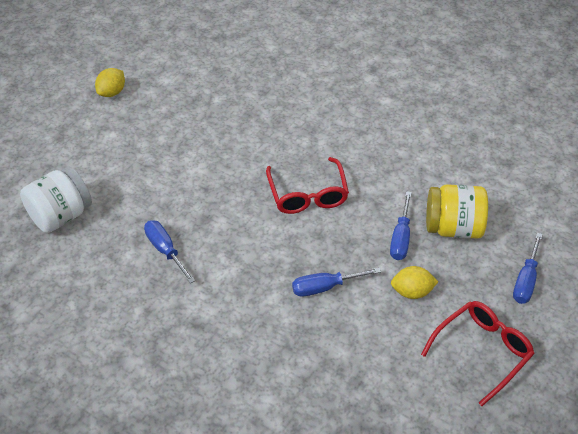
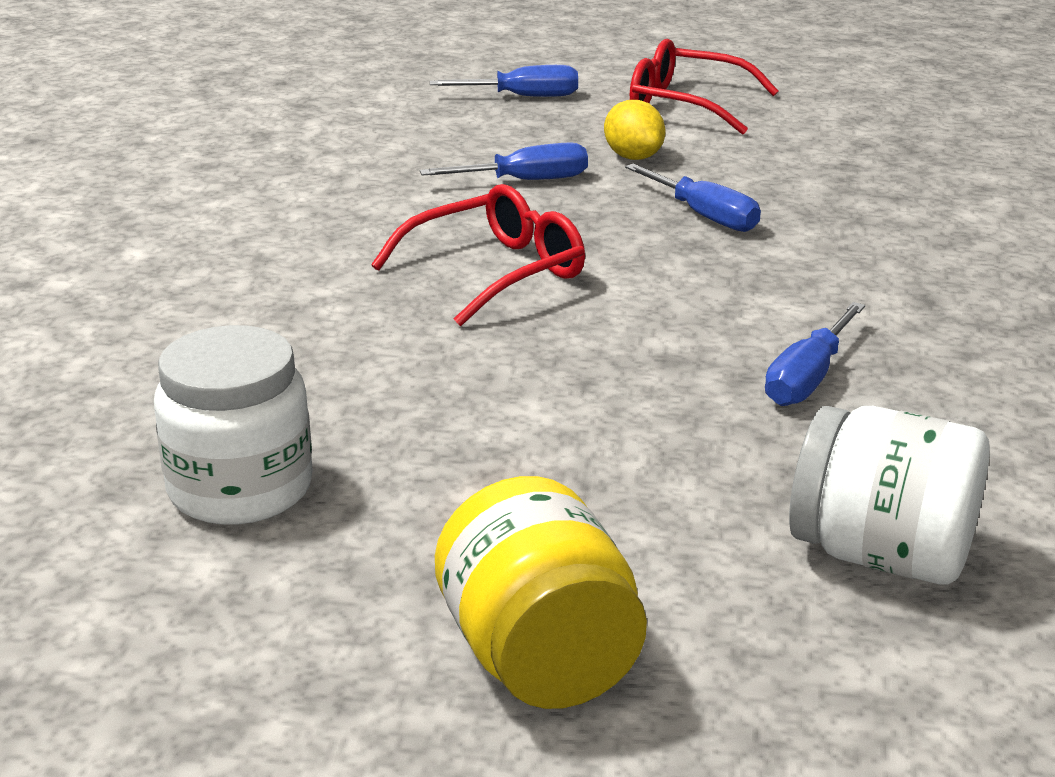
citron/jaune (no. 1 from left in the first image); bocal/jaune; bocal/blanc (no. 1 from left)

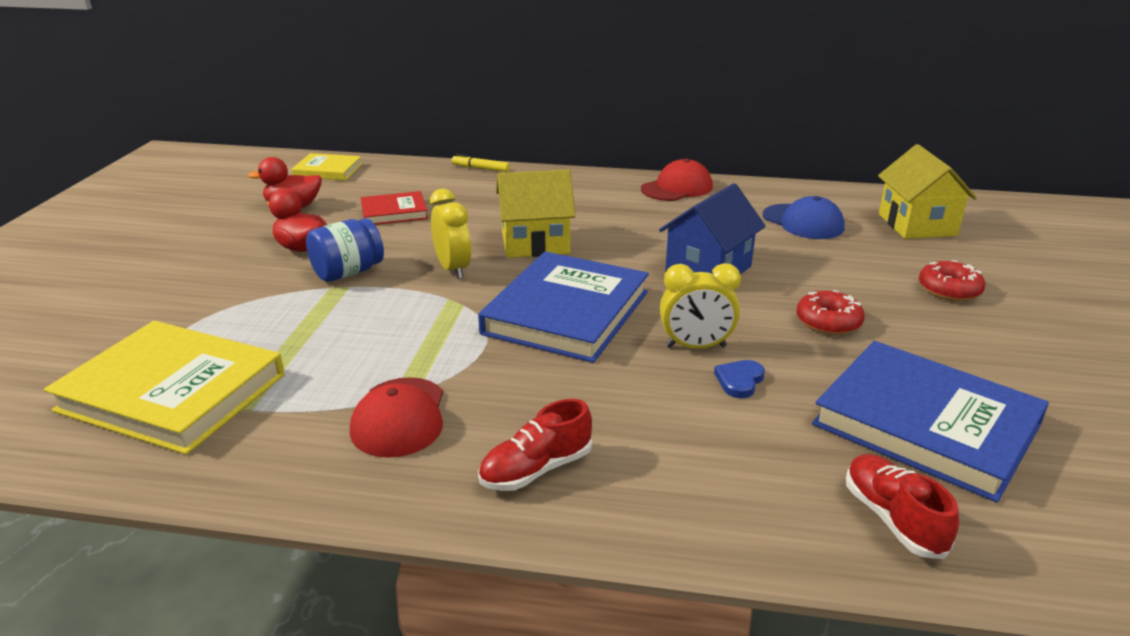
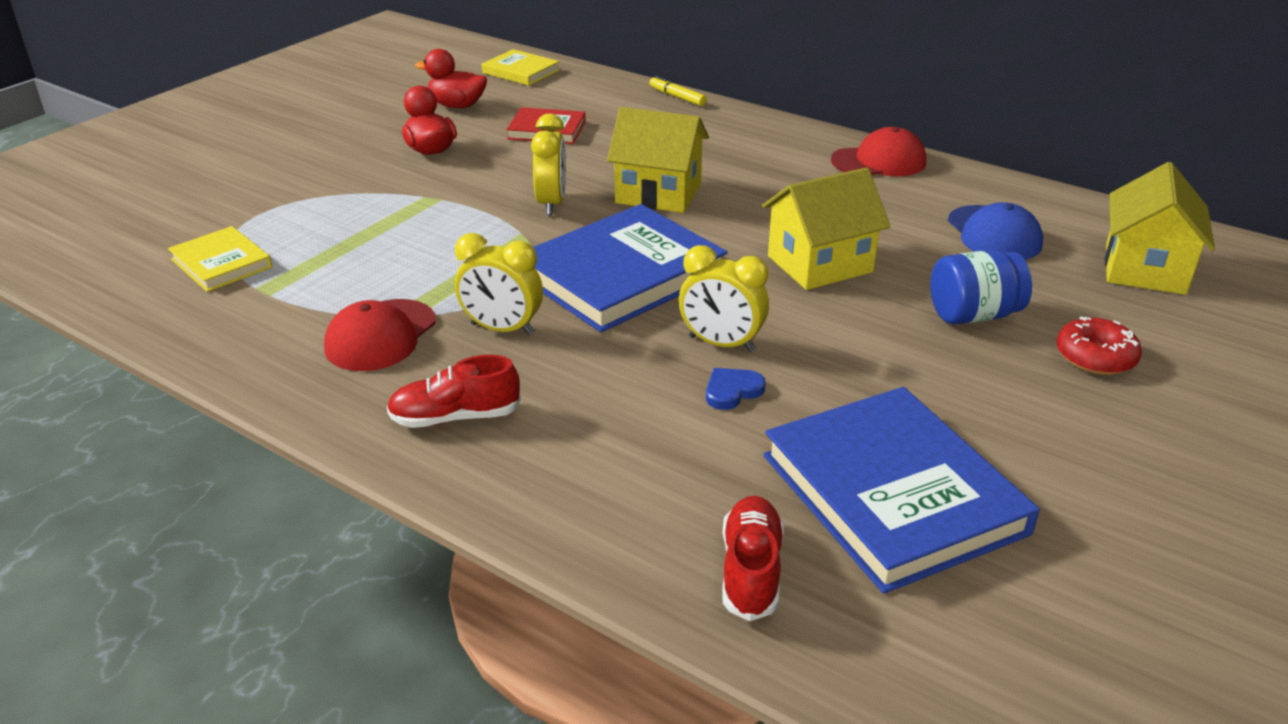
maison/jaune (no. 2 from left); bocal/bleu; beignet/rouge (no. 1 from left in the first image); livre/jaune (no. 1 from left); réveil/jaune (no. 1 from left)

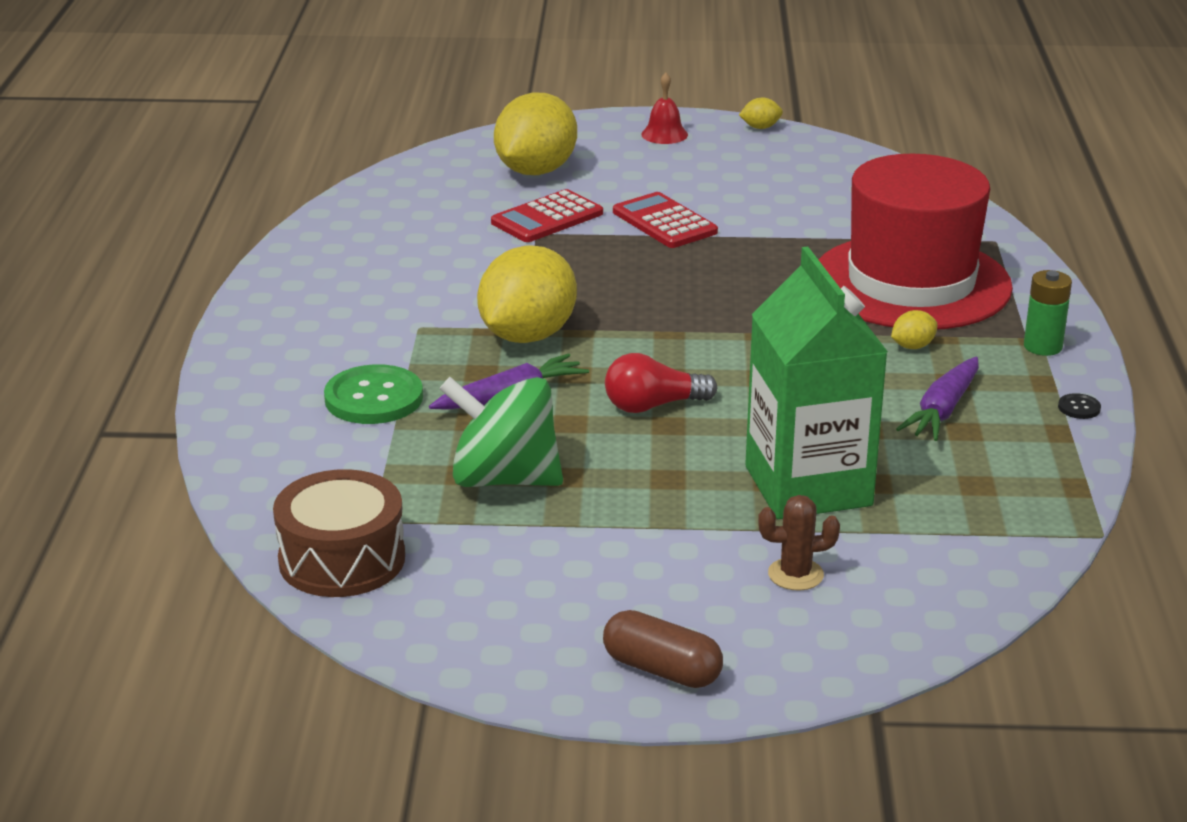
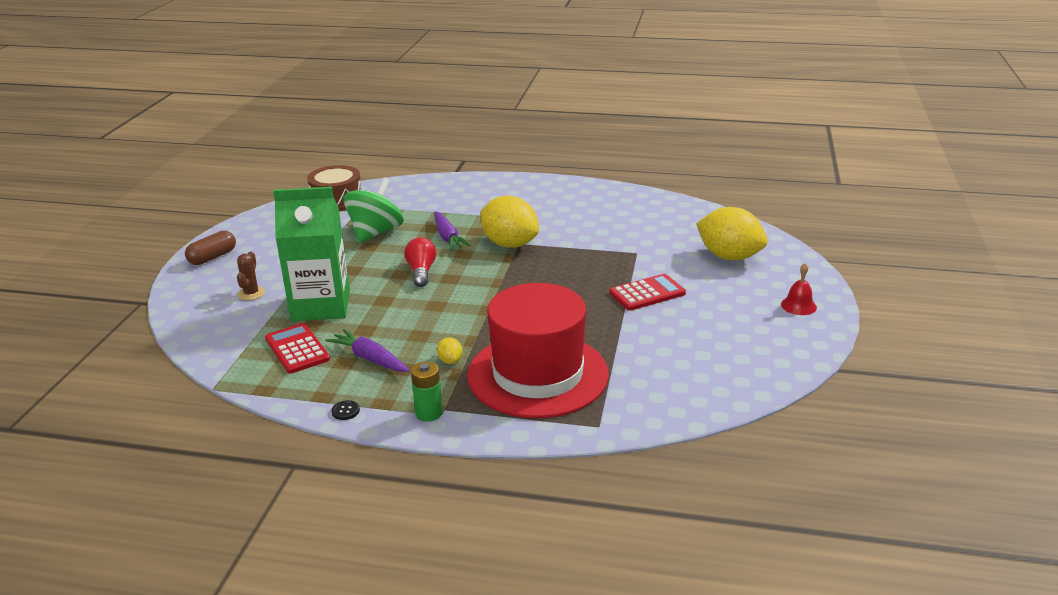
citron/jaune (no. 3 from left in the first image); calculatrice/rouge (no. 1 from left); bouton/vert

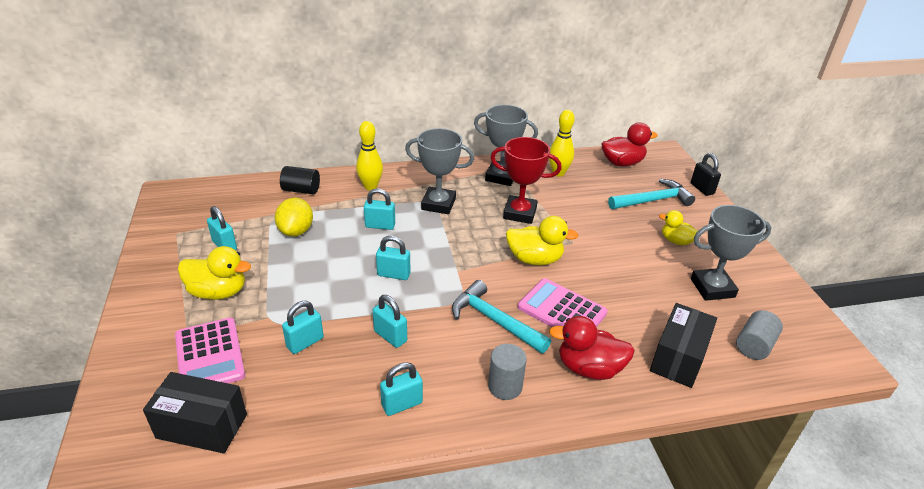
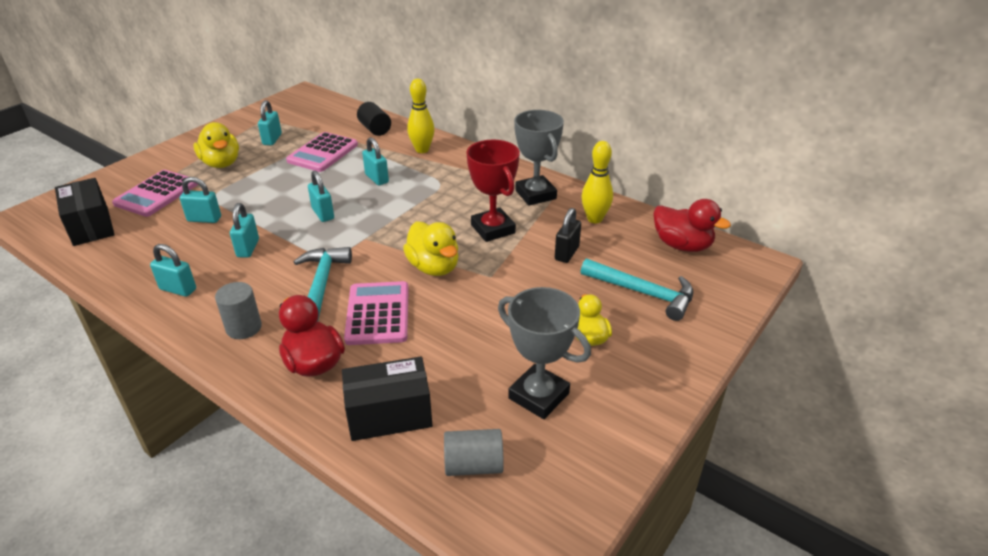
trophée/gris (no. 1 from left in the first image); cadenas/noir; calculatrice/rose (no. 2 from left)

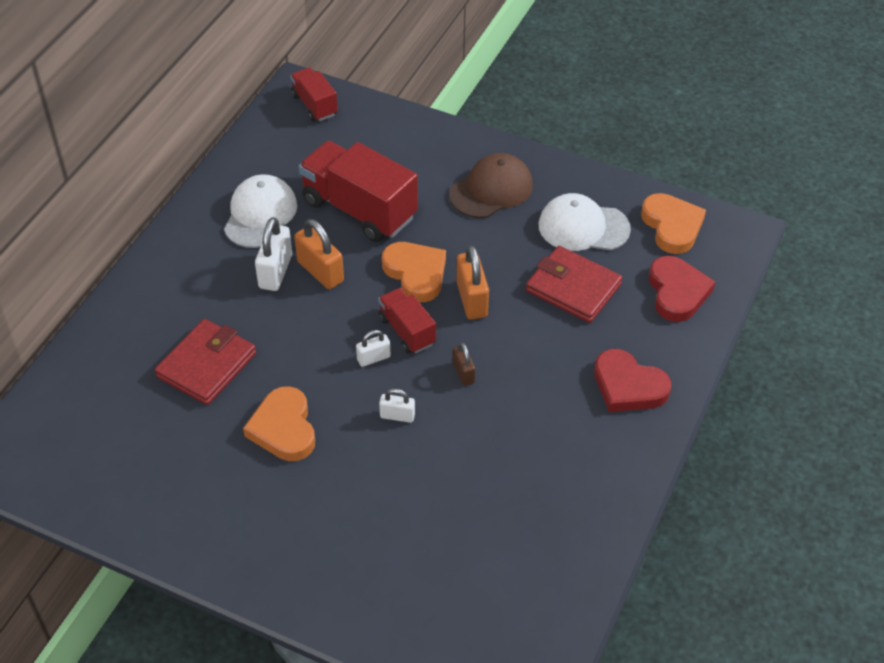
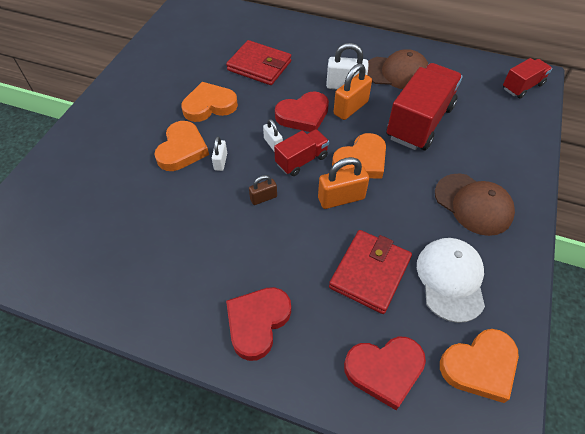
casquette/marron (no. 1 from left); cœur/rouge (no. 2 from left); cœur/orange (no. 1 from left)

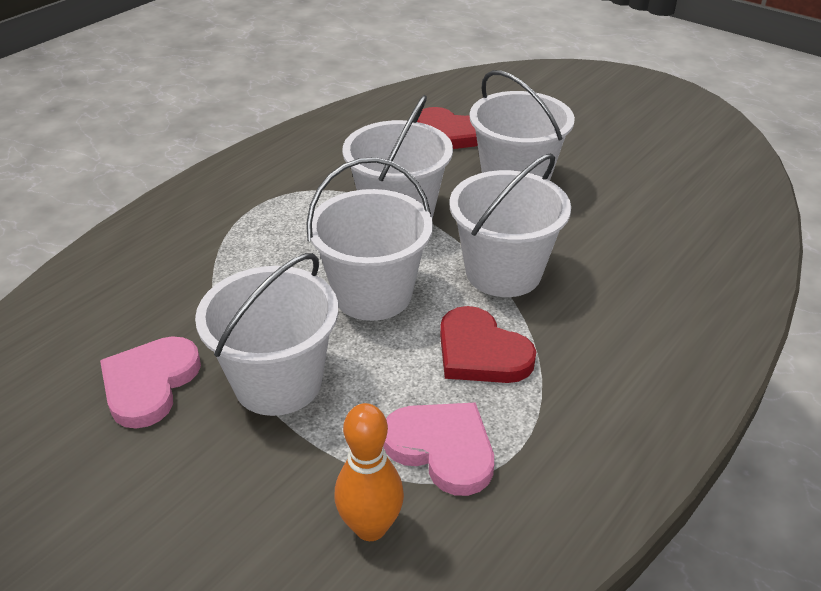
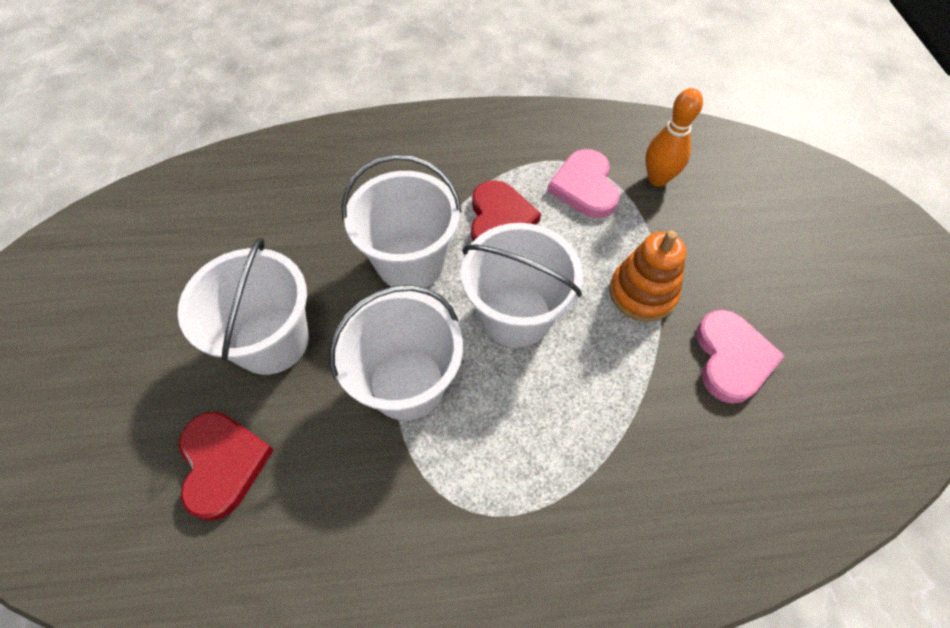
jouet à empiler/orange; cœur/rose (no. 2 from left)

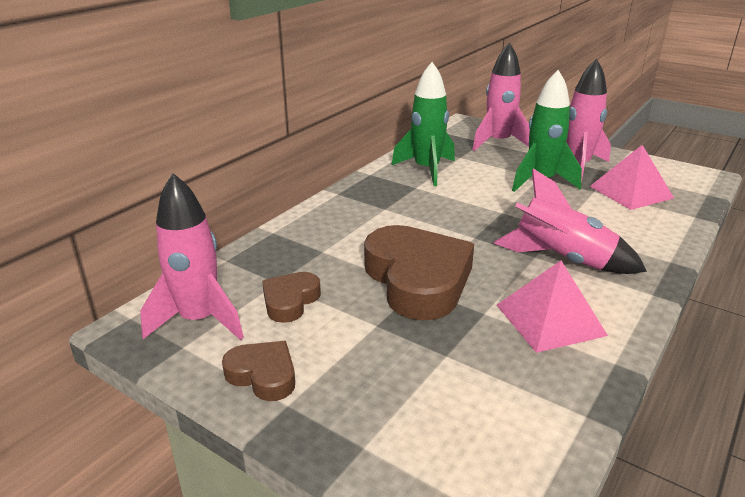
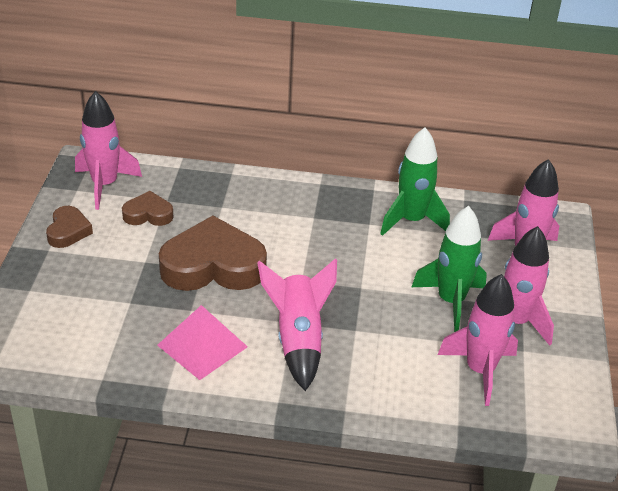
fusée/rose (no. 3 from left); cœur/marron (no. 3 from left)

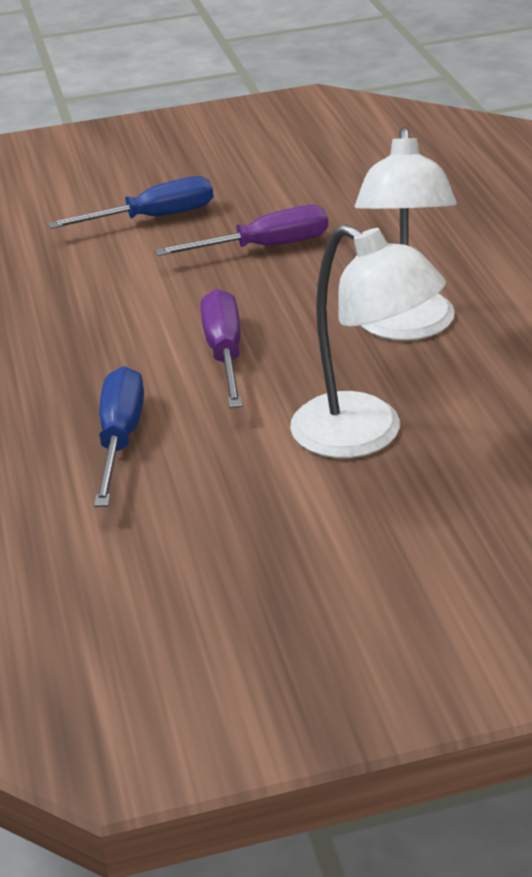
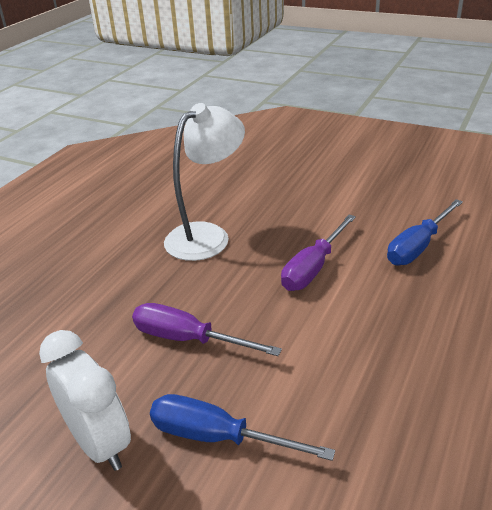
lampe/blanc (no. 1 from left in the first image); réveil/blanc

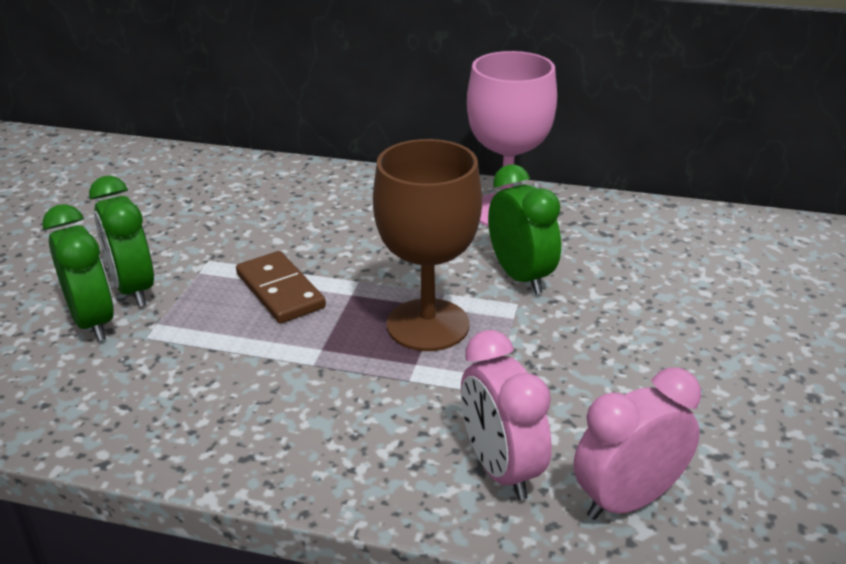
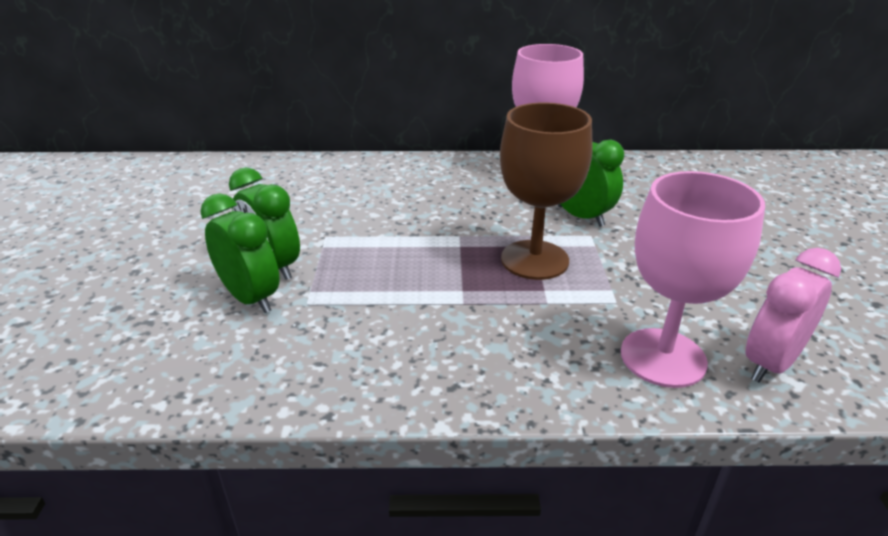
domino/marron; verre à pied/rose (no. 2 from left)

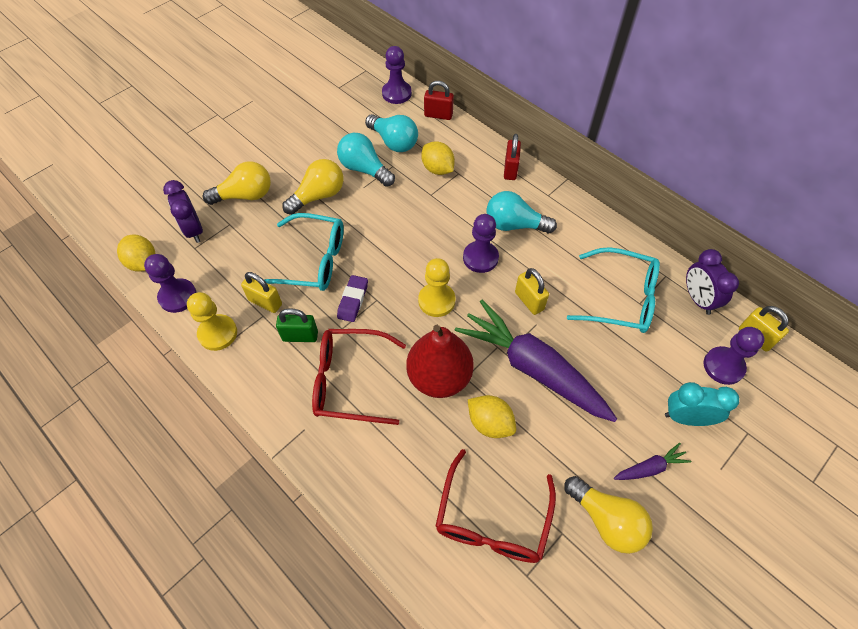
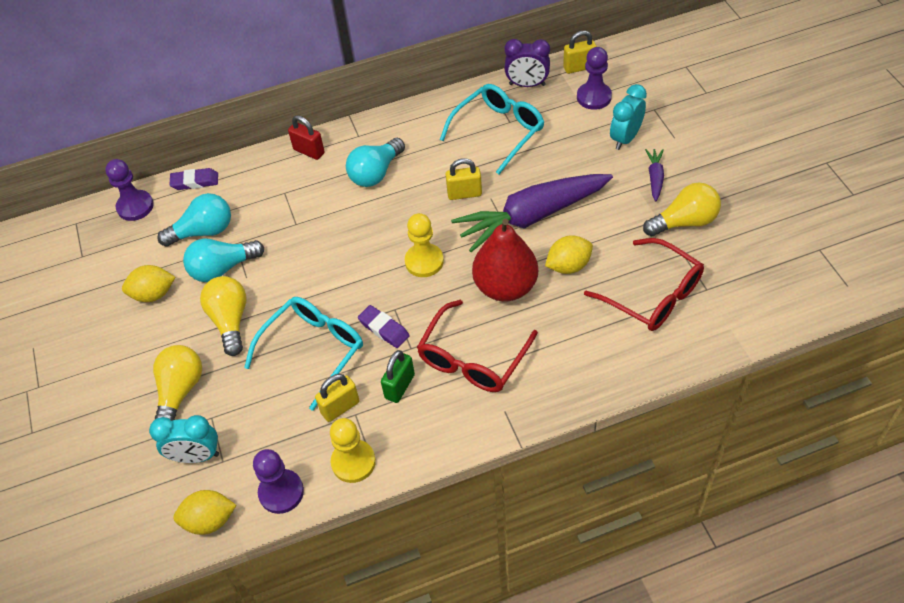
gomme/violet (no. 1 from left); citron/jaune (no. 1 from left); réveil/turquoise (no. 1 from left); pion/violet (no. 3 from left in the first image)

